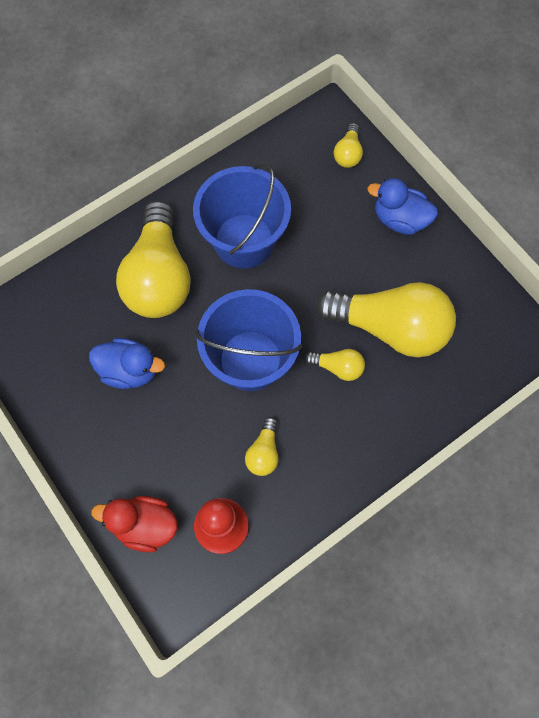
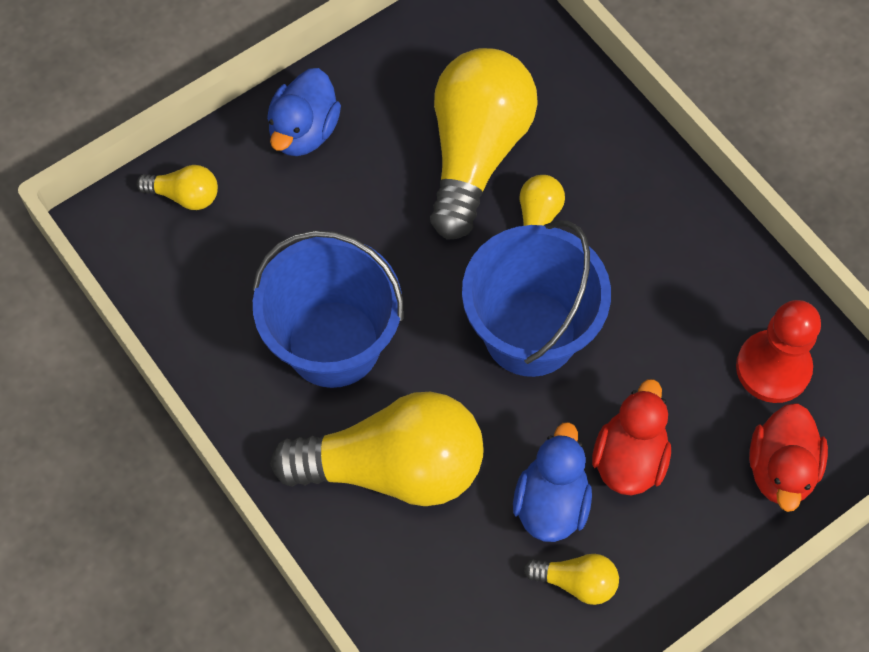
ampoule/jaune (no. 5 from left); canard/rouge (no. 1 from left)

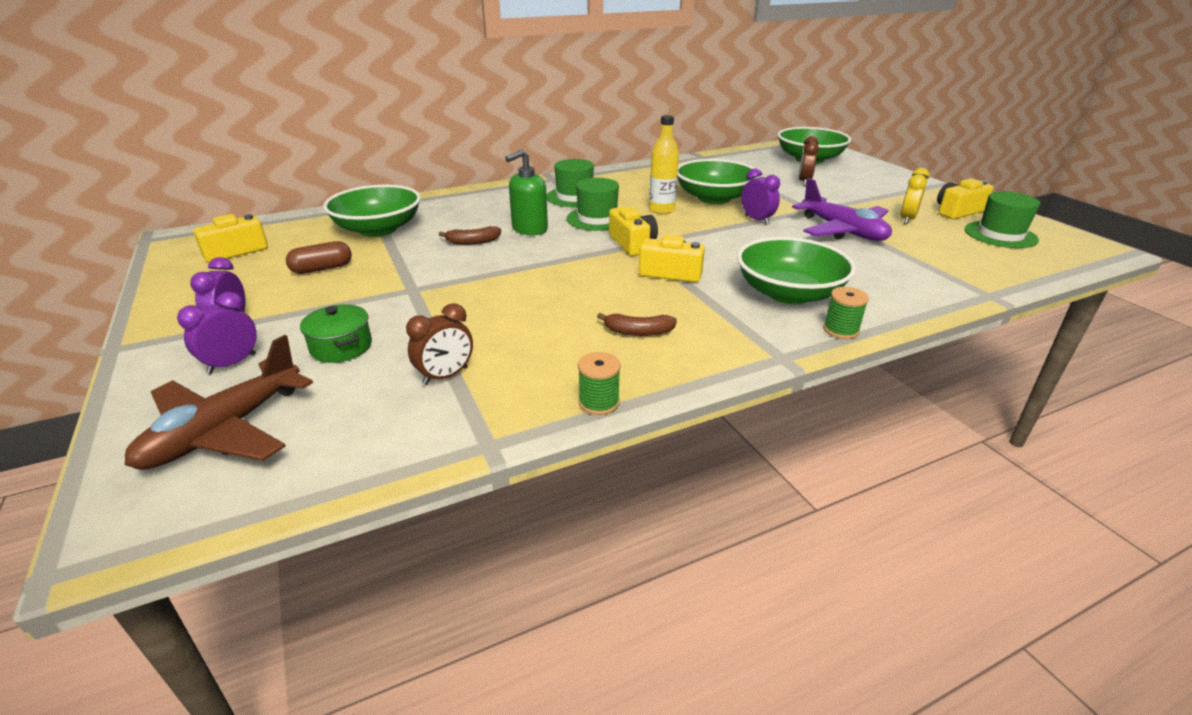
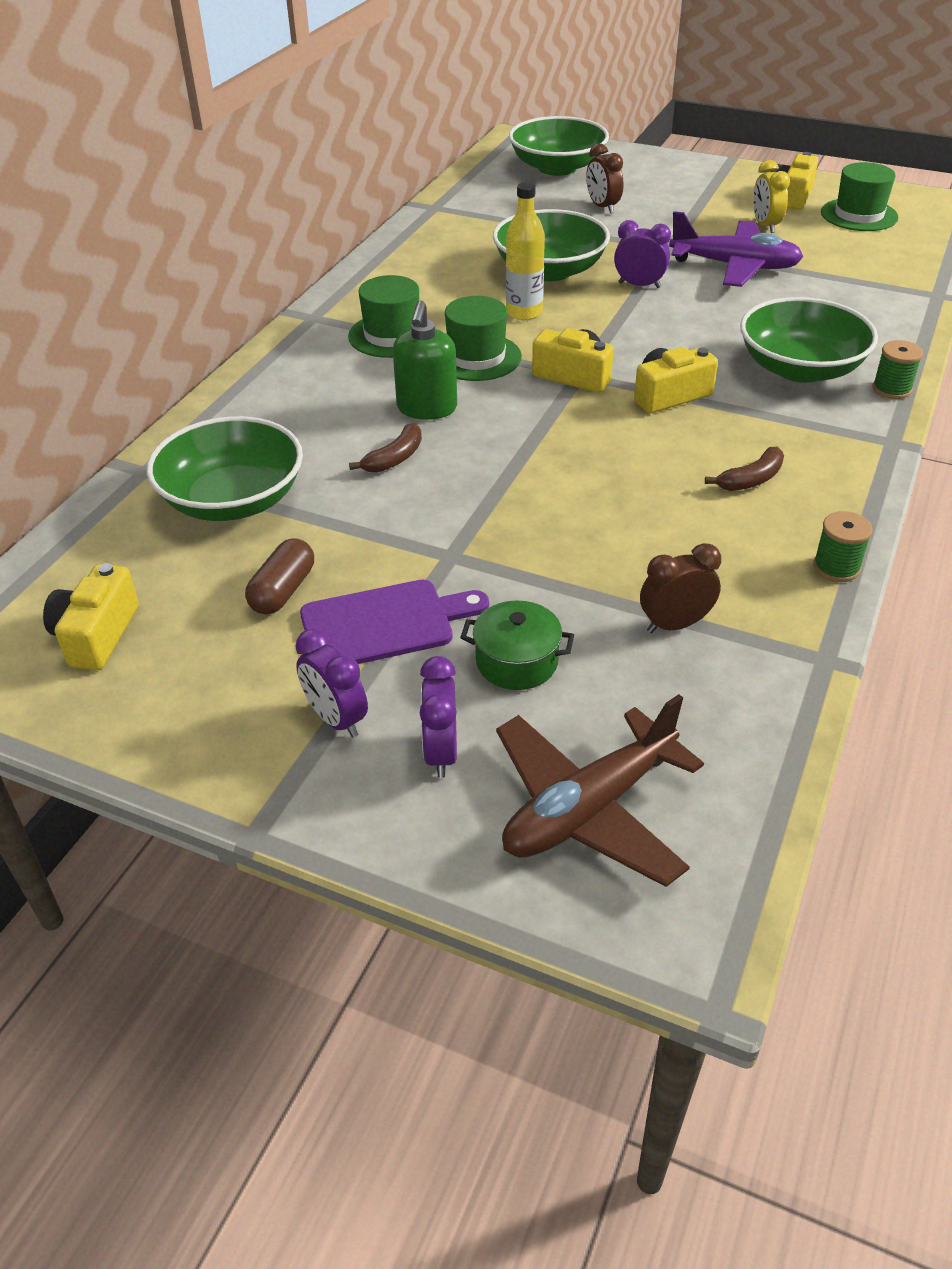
réveil/marron (no. 2 from left); avion/marron; planche à découper/violet

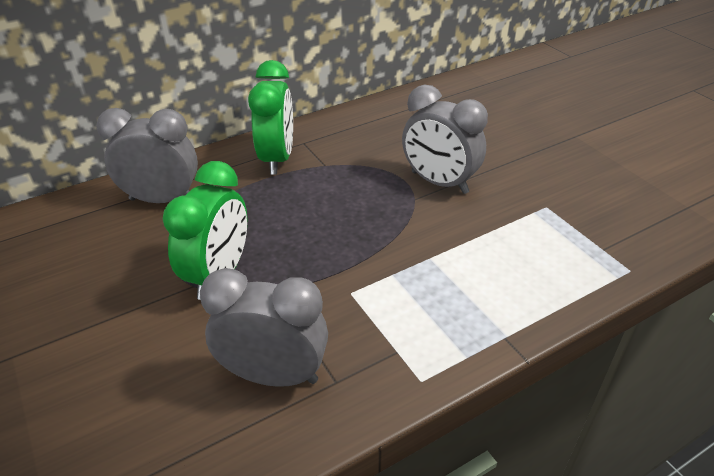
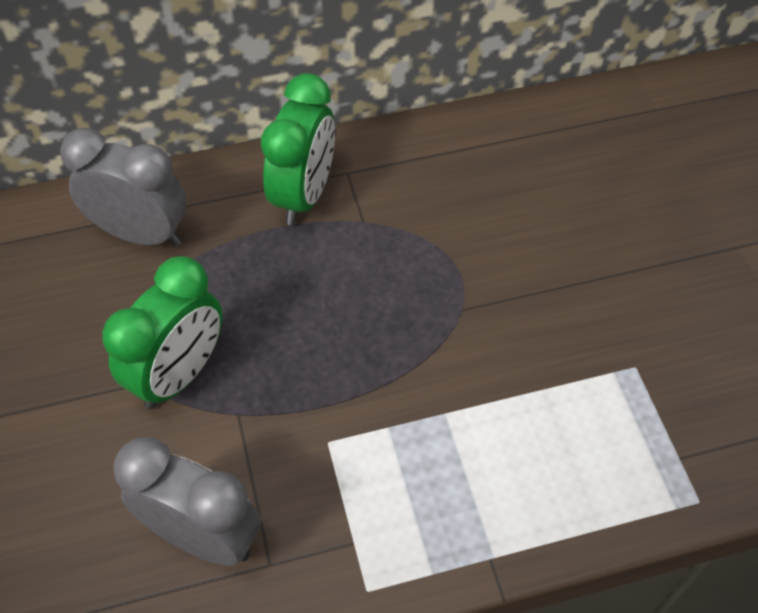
réveil/gris (no. 3 from left in the first image)

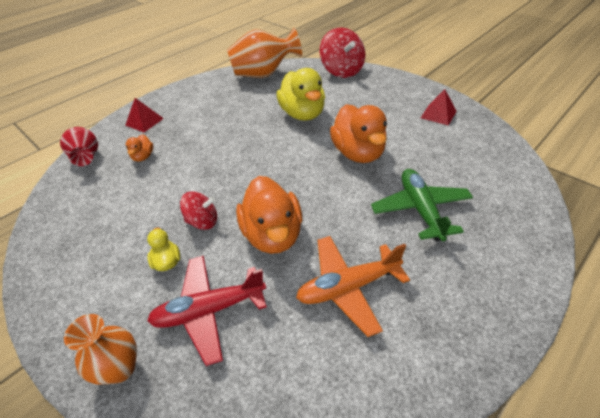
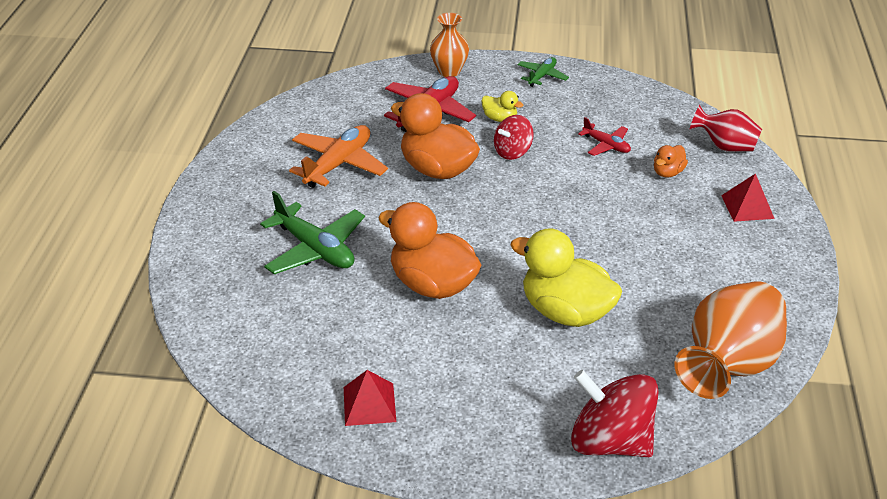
canard/orange (no. 3 from left); avion/vert (no. 2 from left); avion/rouge (no. 2 from left)

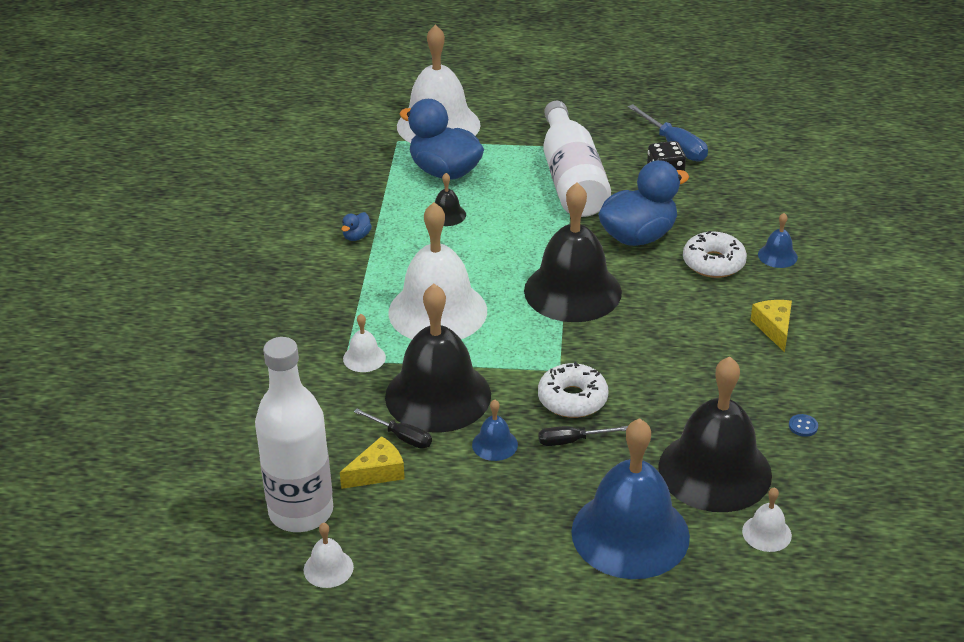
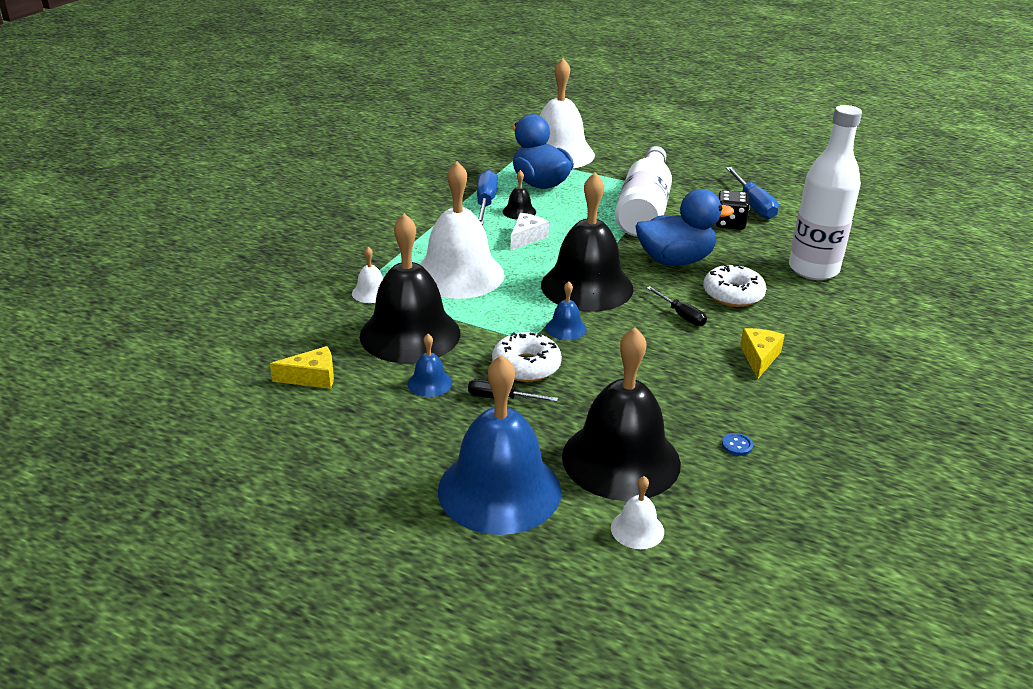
canard/bleu (no. 1 from left in the first image); cloche/bleu (no. 3 from left); bouteille/blanc (no. 2 from left); tournevis/noir (no. 2 from left); cloche/blanc (no. 1 from left in the first image); tournevis/bleu (no. 1 from left); fromage/blanc

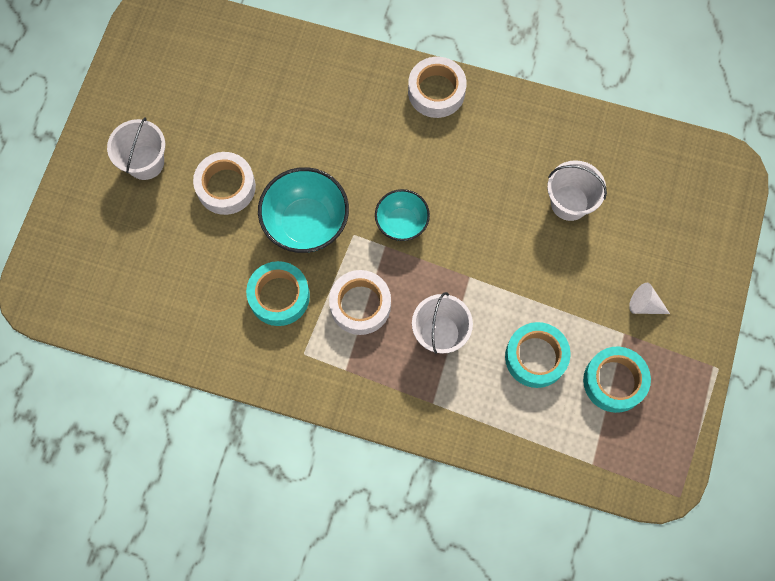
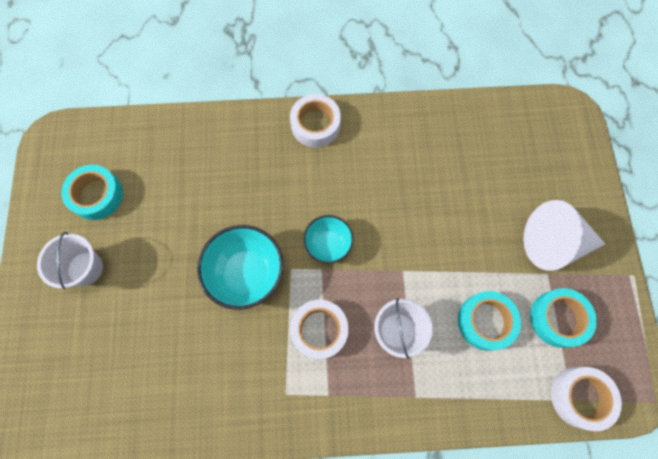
ruban adhésif/blanc (no. 3 from left); seau/blanc (no. 3 from left in the first image); ruban adhésif/turquoise (no. 1 from left); cône/blanc

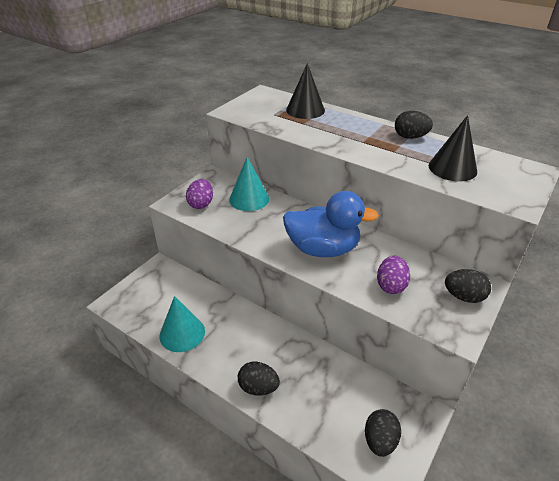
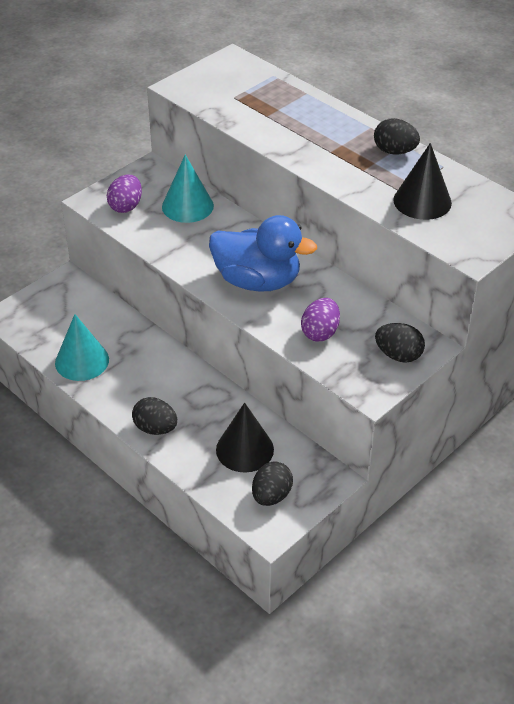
cône/noir (no. 1 from left)

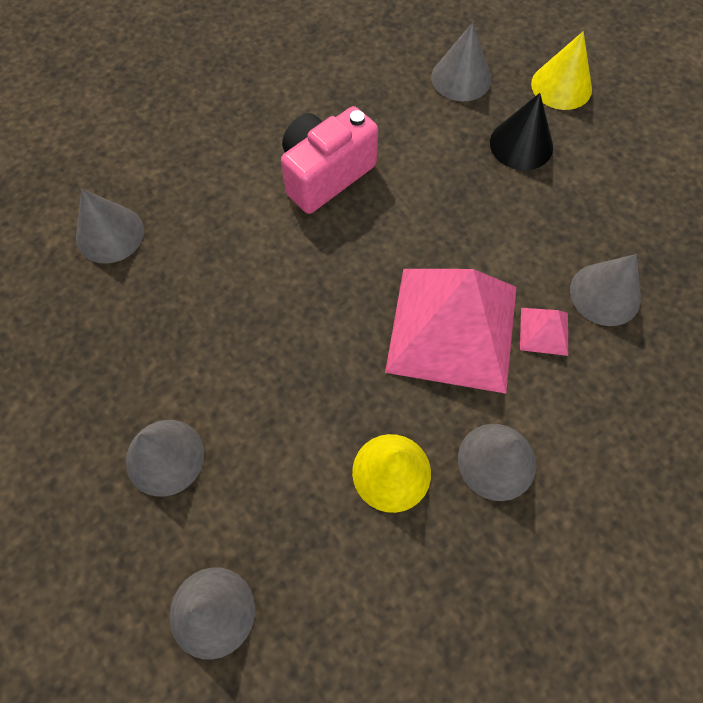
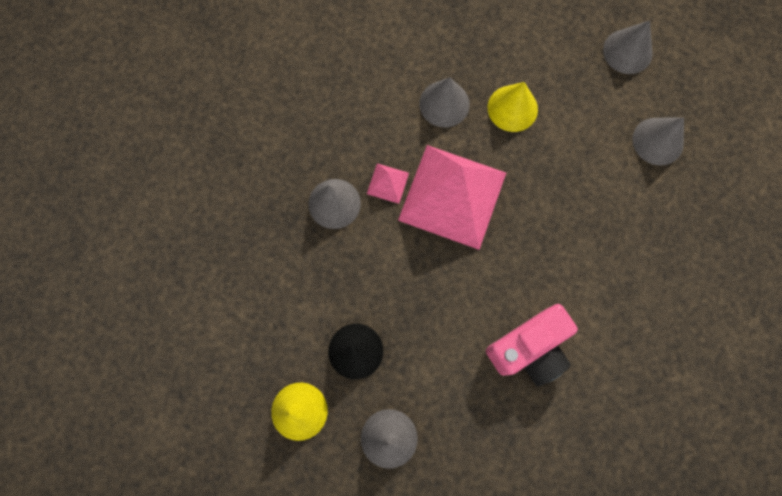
cône/gris (no. 1 from left in the first image)

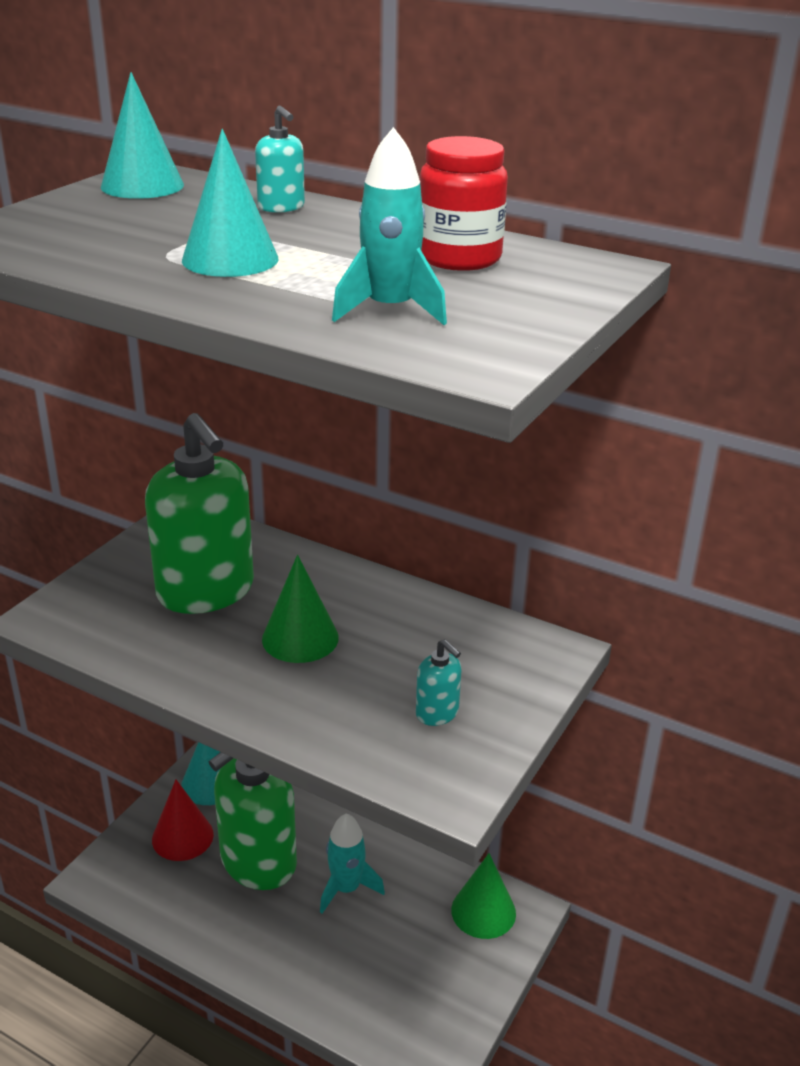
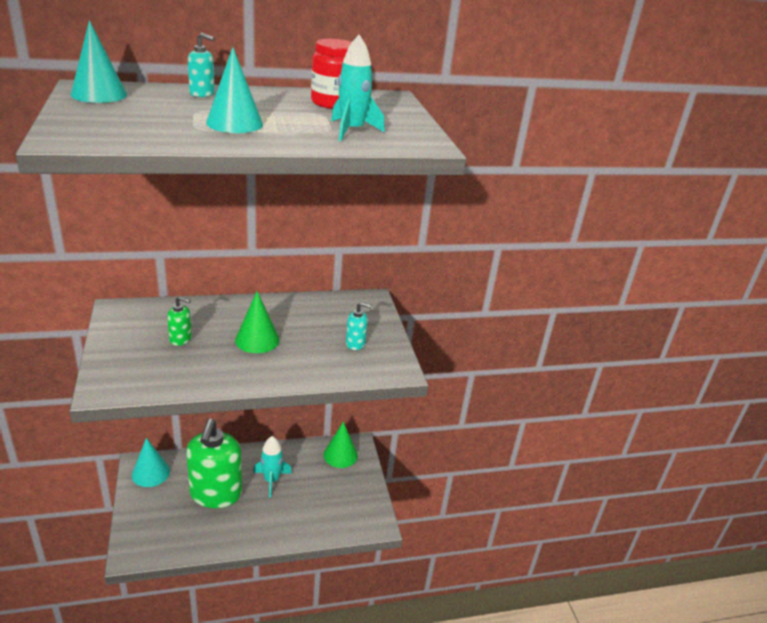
distributeur de savon/vert (no. 1 from left); cône/rouge

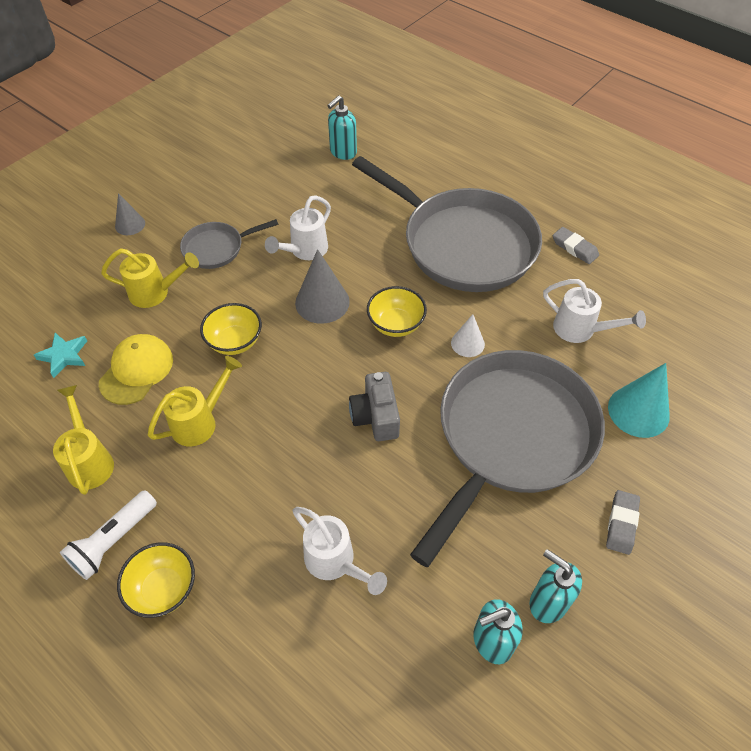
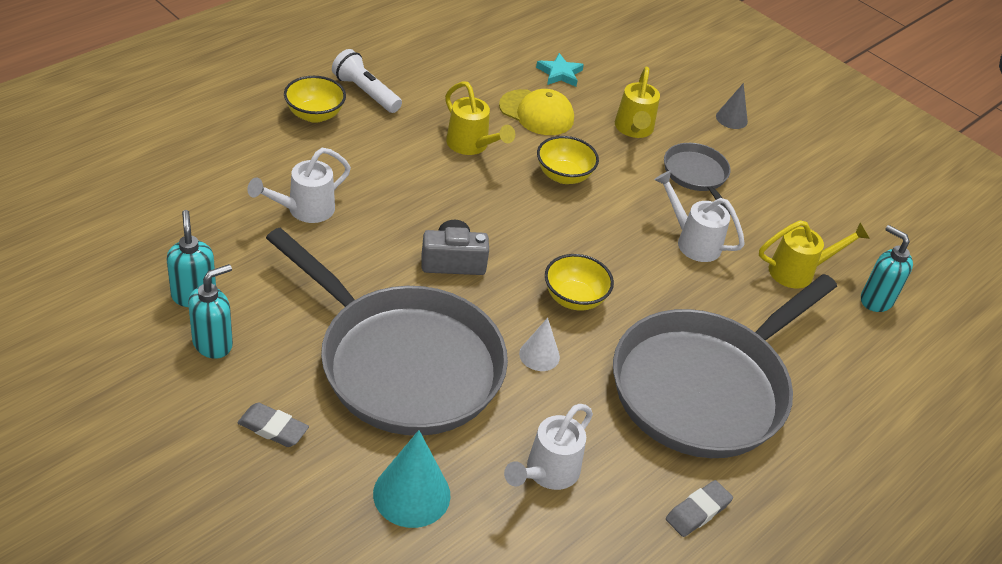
cône/gris (no. 2 from left in the first image); arrosoir/jaune (no. 3 from left)

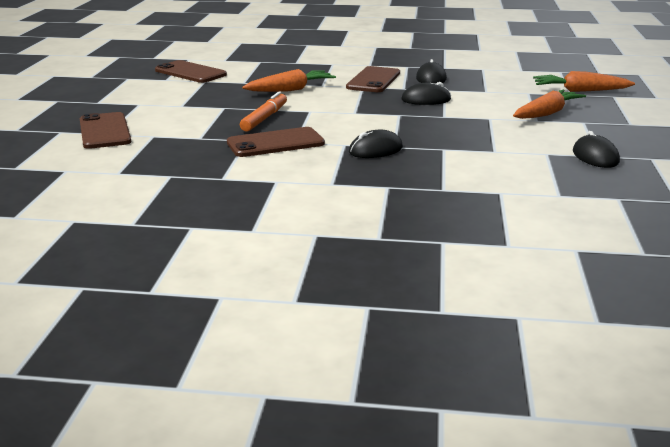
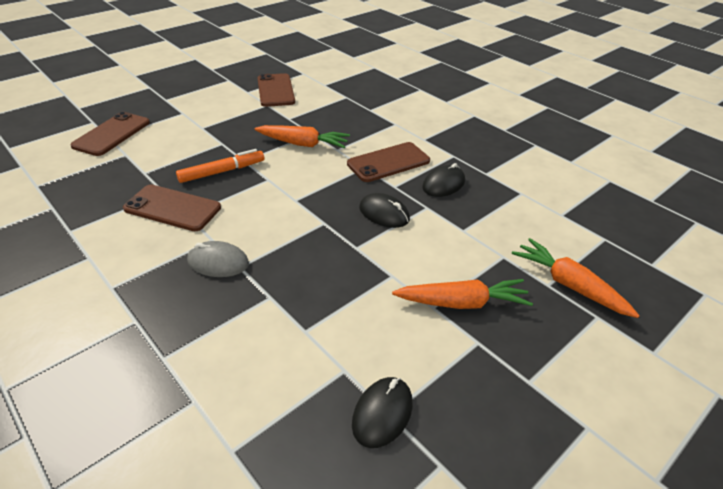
souris/gris

